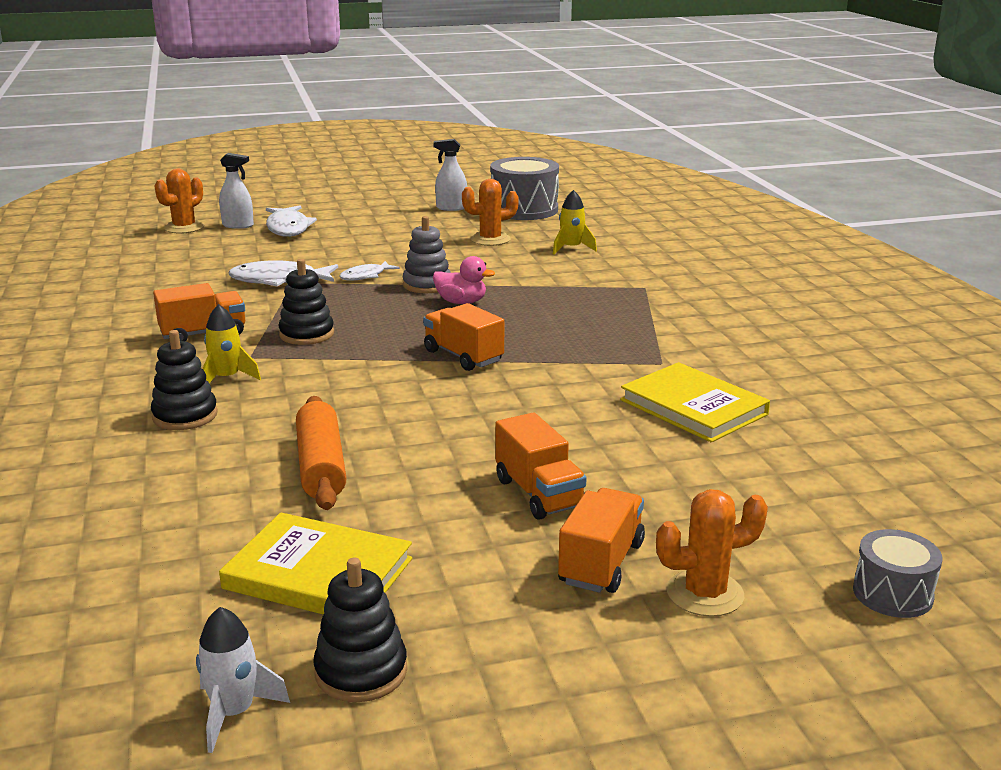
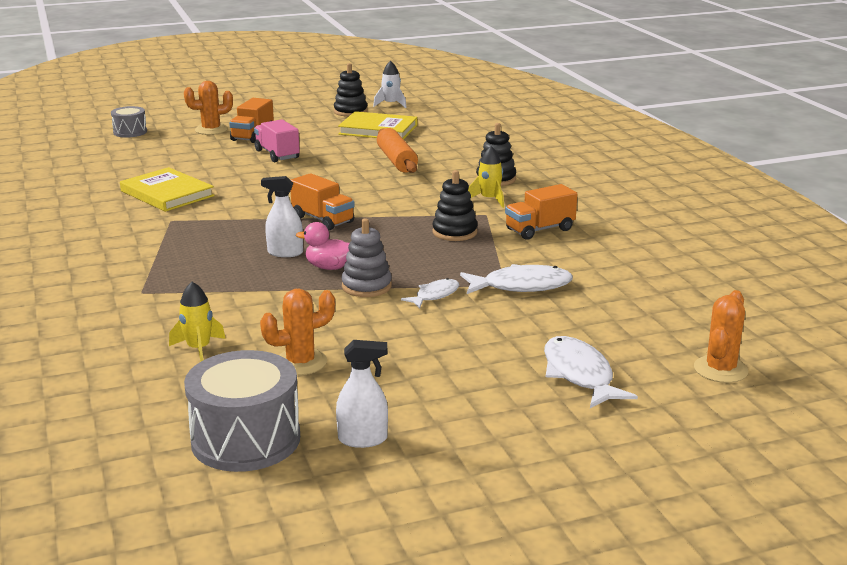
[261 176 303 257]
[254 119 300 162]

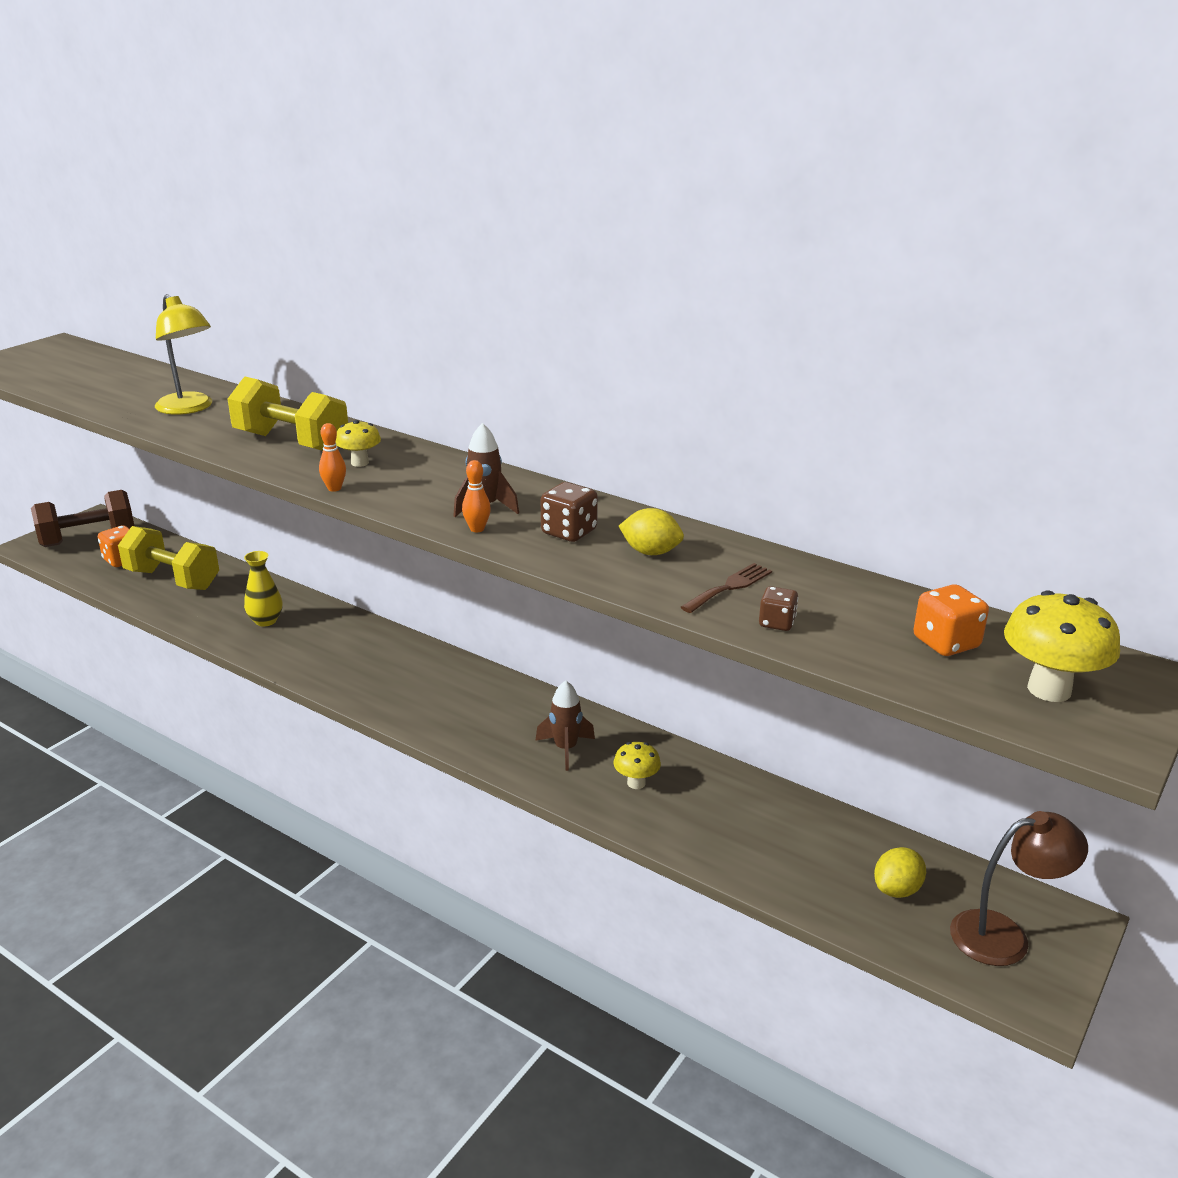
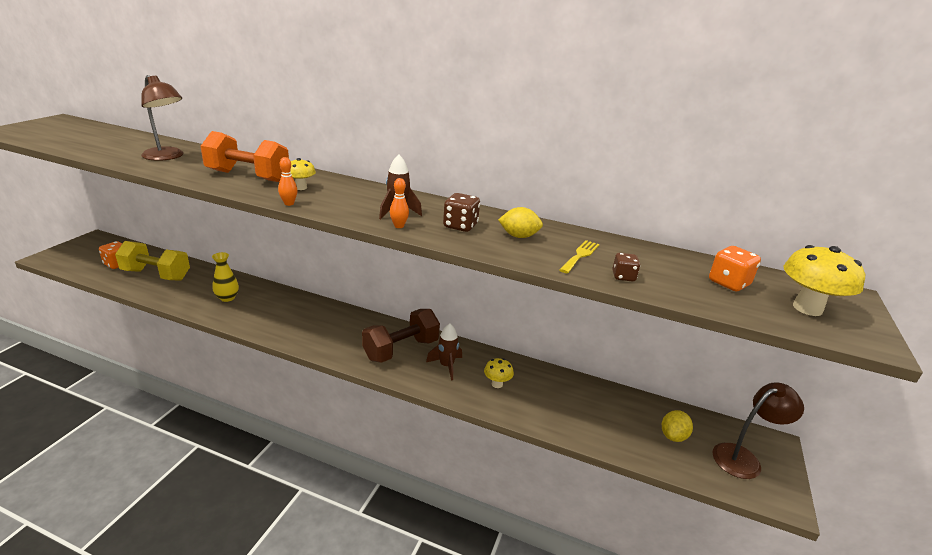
[141 75 183 161]
[200 131 289 182]
[362 309 440 363]
[559 240 600 274]

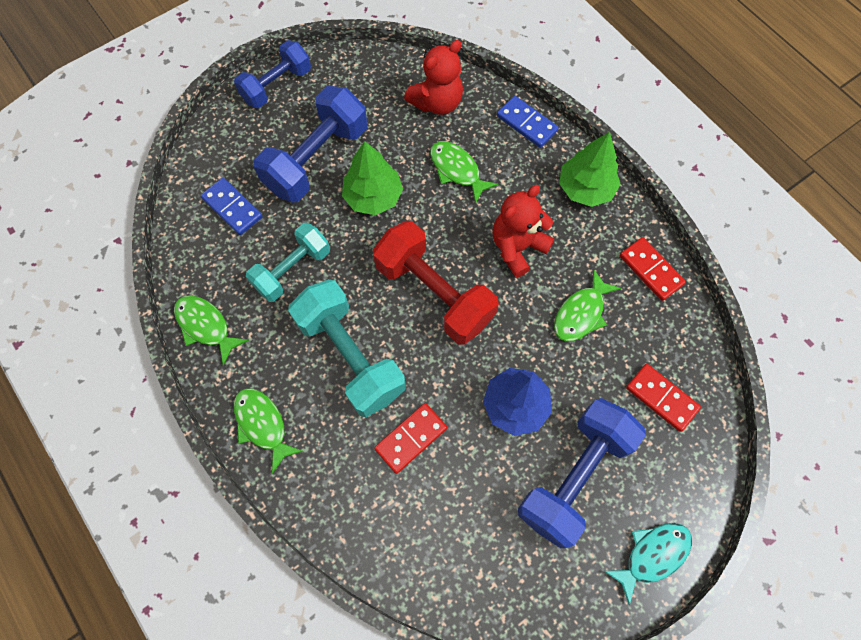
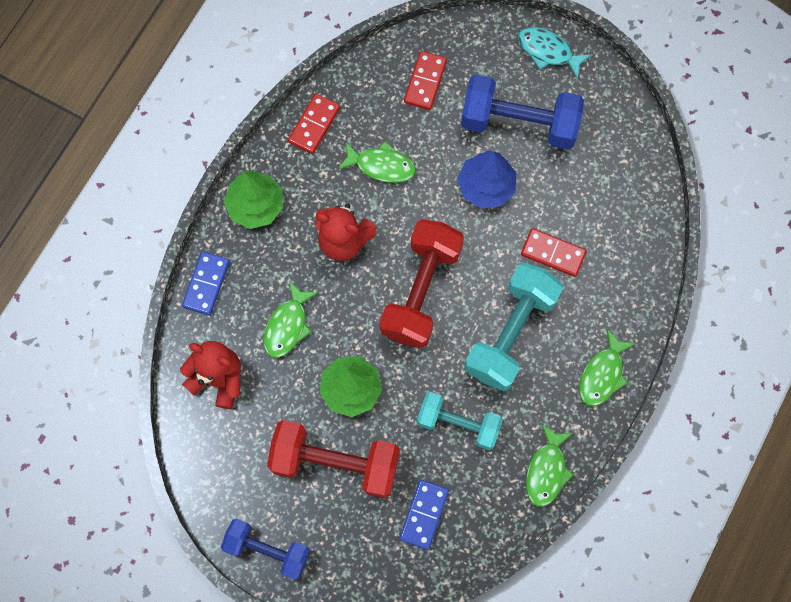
[267 420 400 498]

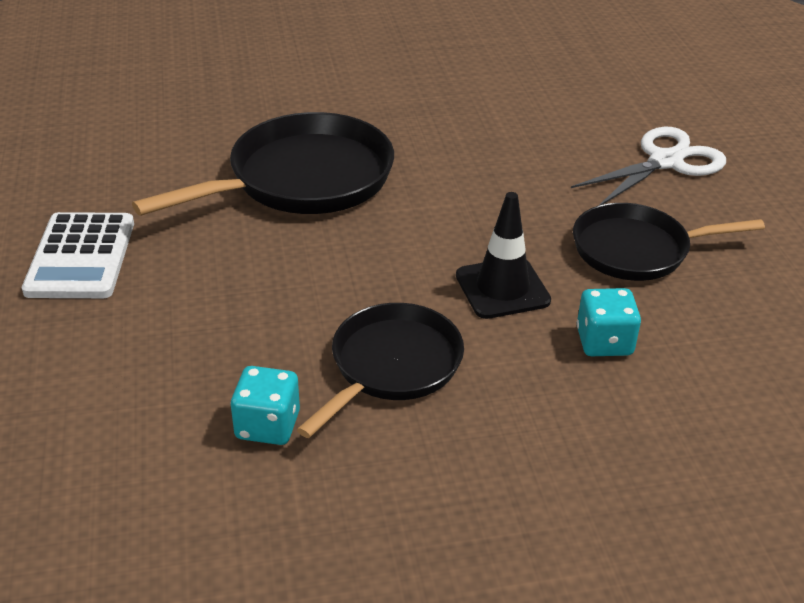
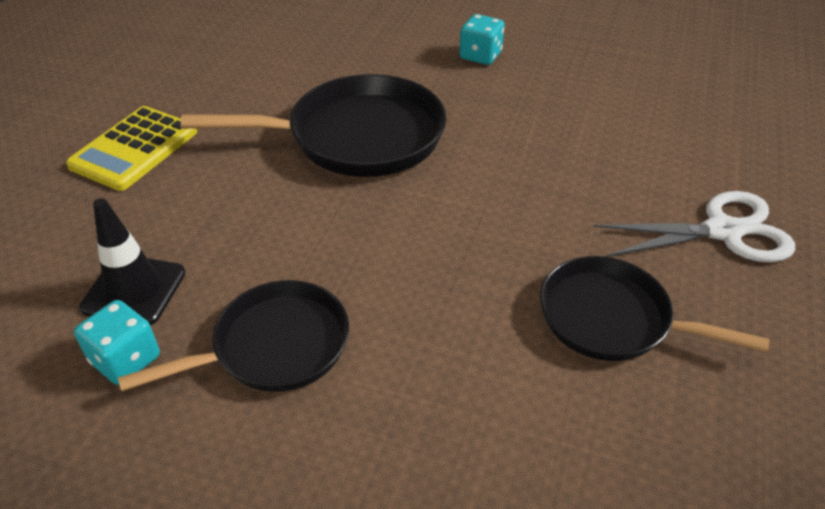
[79 198 185 325]
[66 106 197 191]
[459 14 504 65]

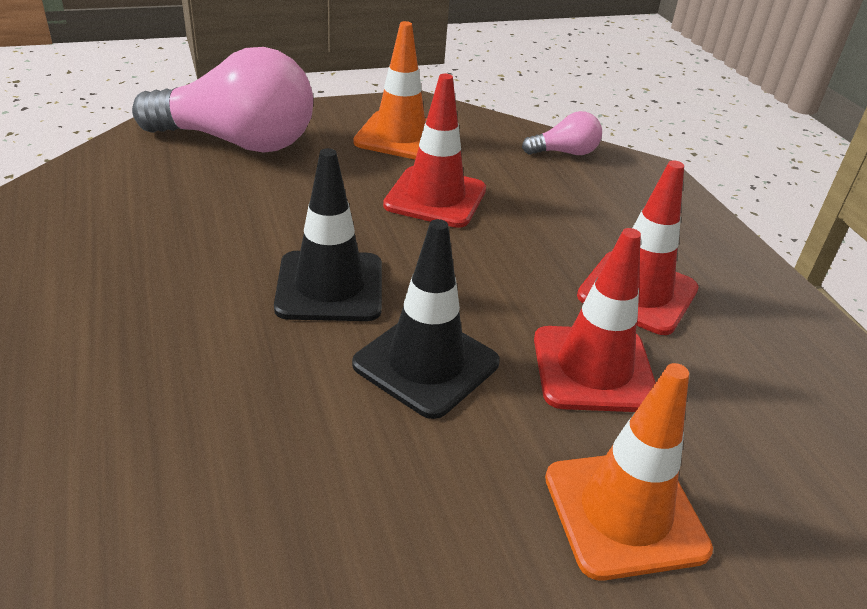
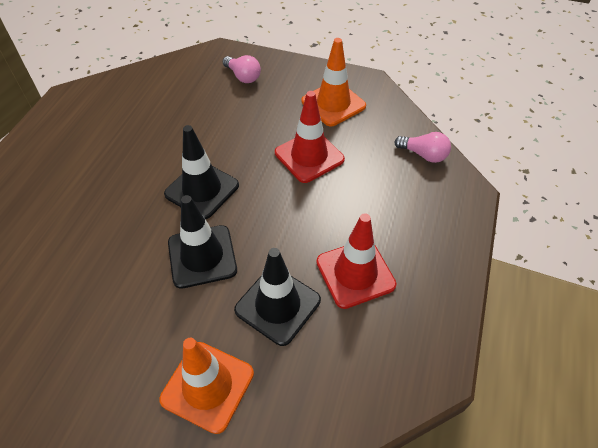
[223 55 261 83]
[234 248 321 346]

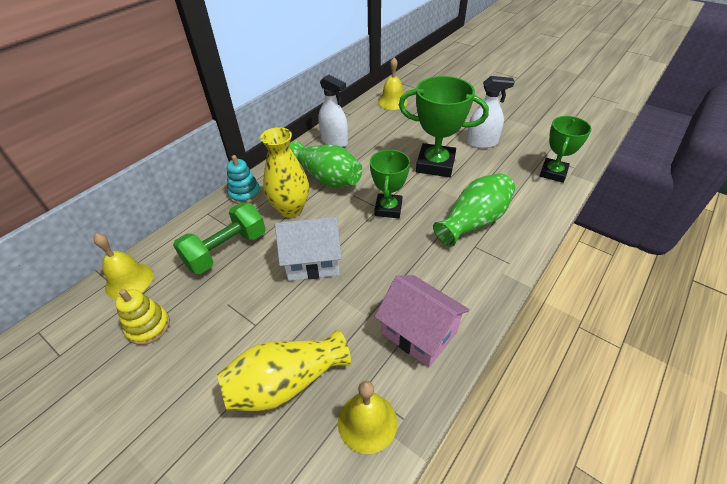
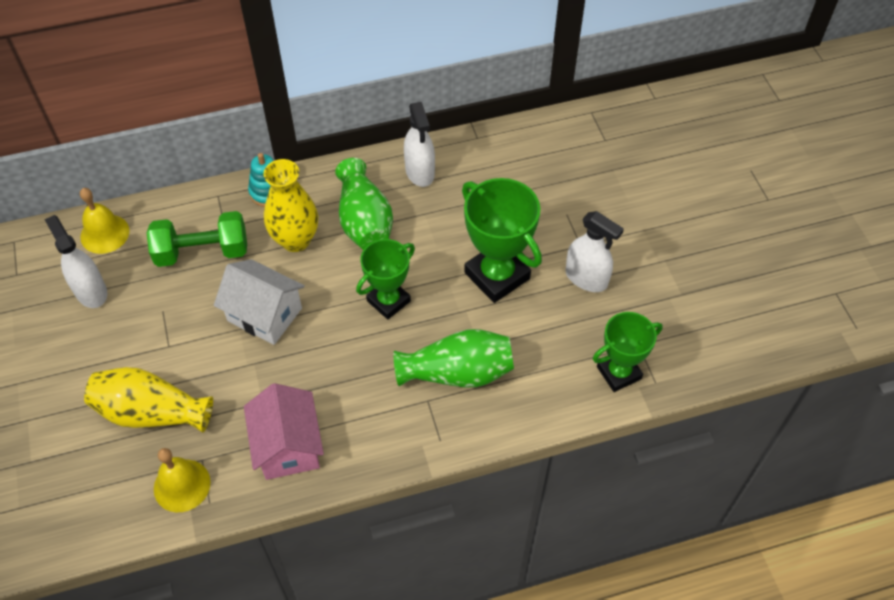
[378 58 408 110] (first image)
[44 215 107 308]

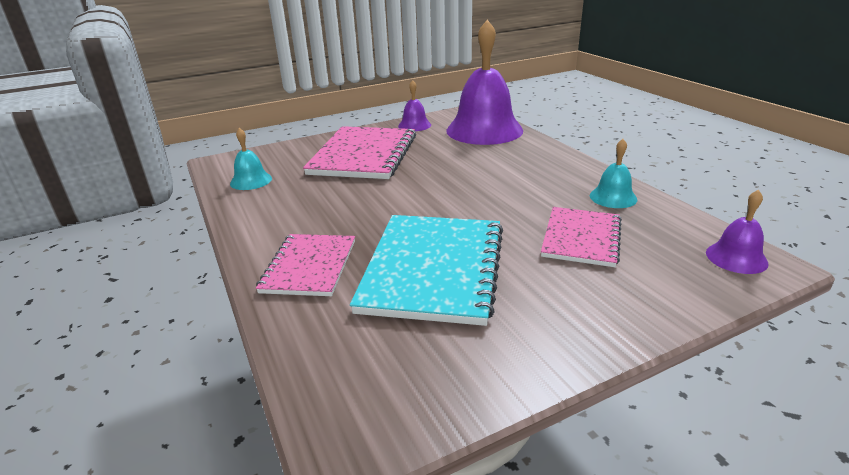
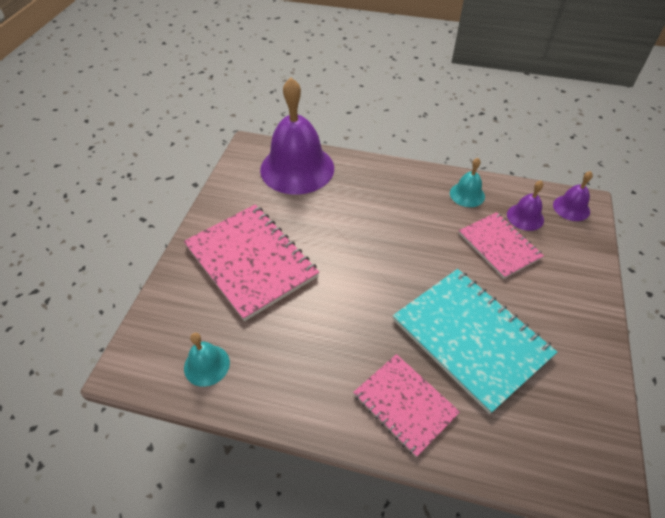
[507 180 544 231]

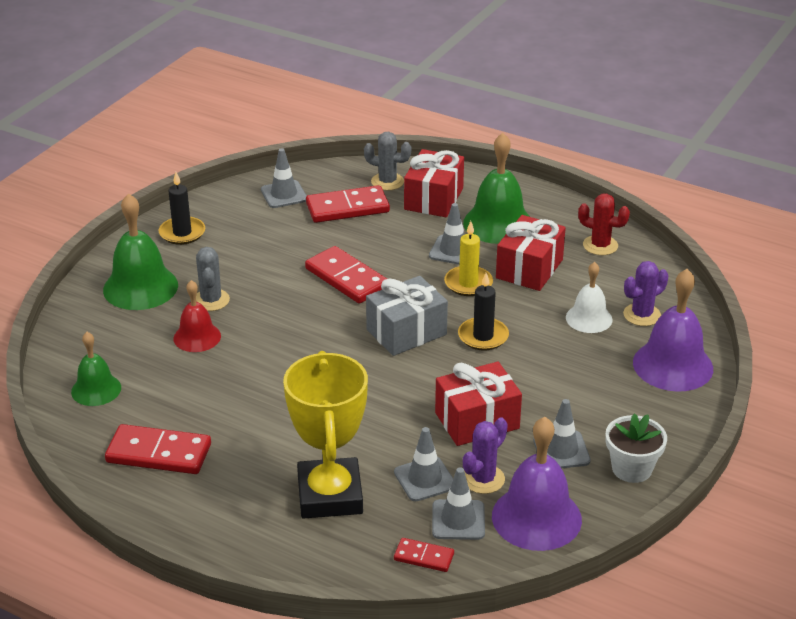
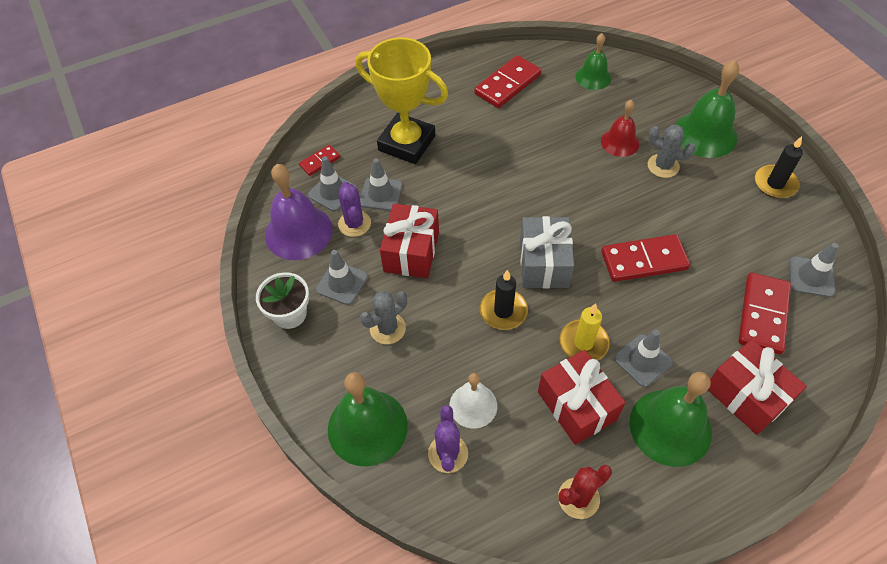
[360 291 407 344]
[328 372 408 466]

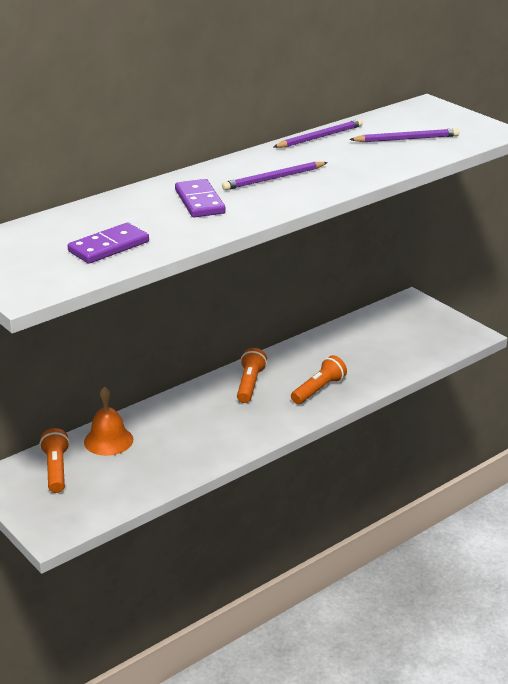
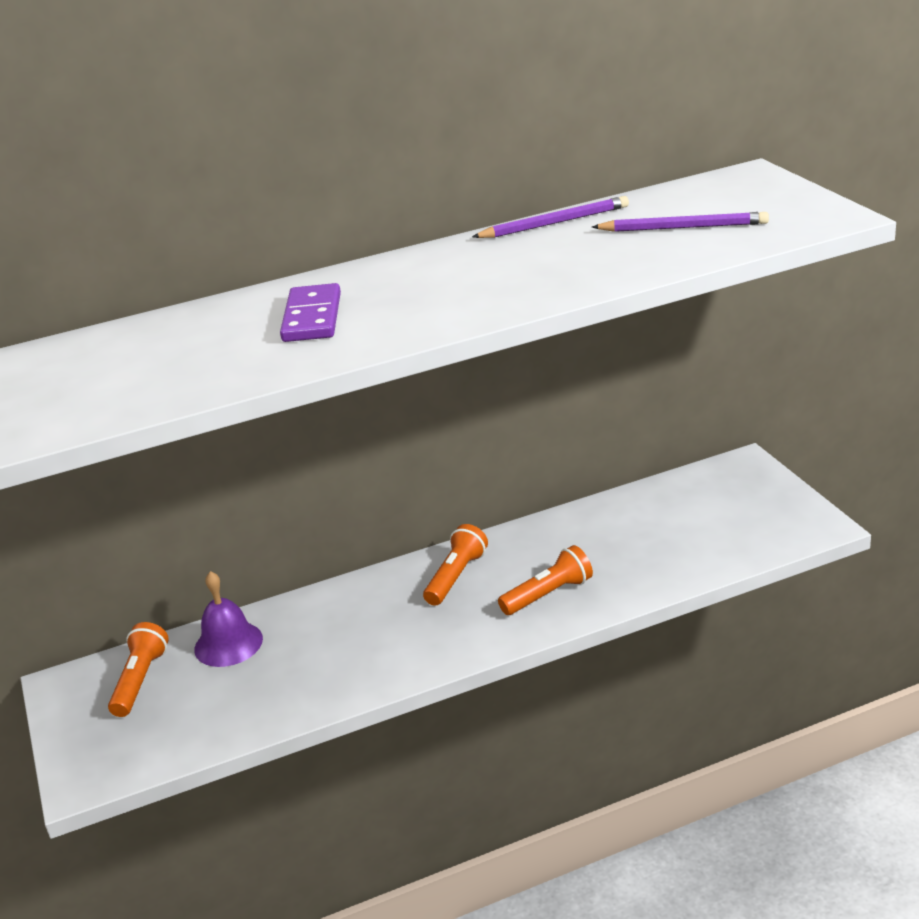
[222 162 328 190] (first image)
[68 223 149 264] (first image)
[194 571 263 667]

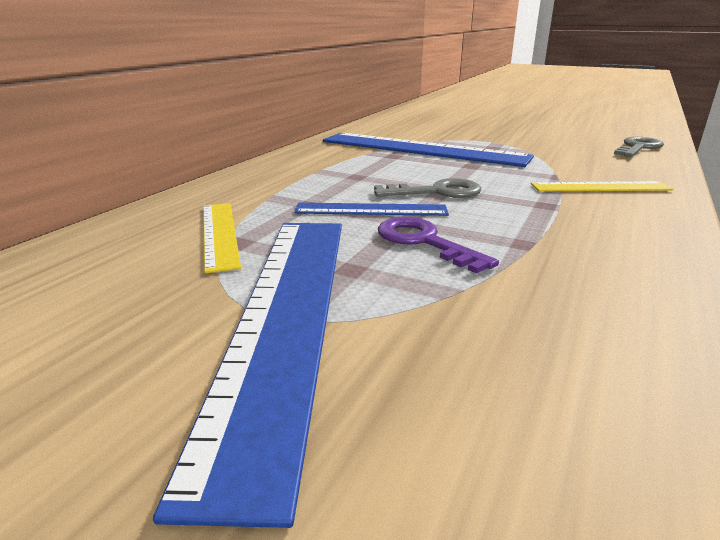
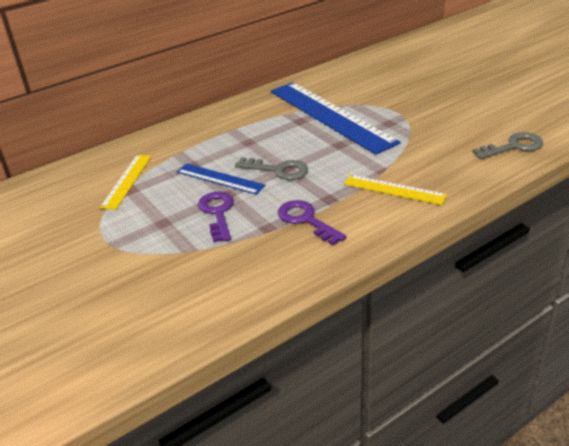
[153 223 342 528] (first image)
[278 200 346 245]

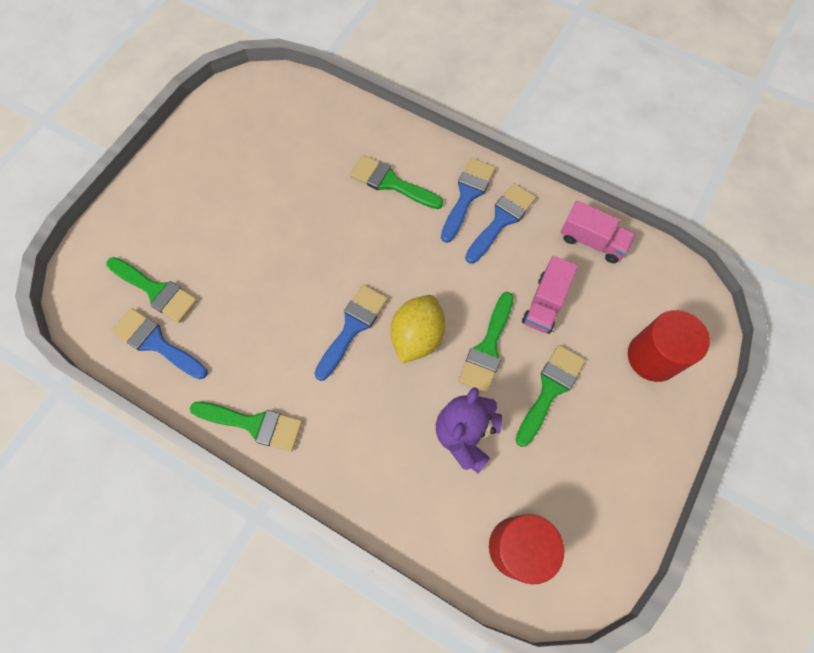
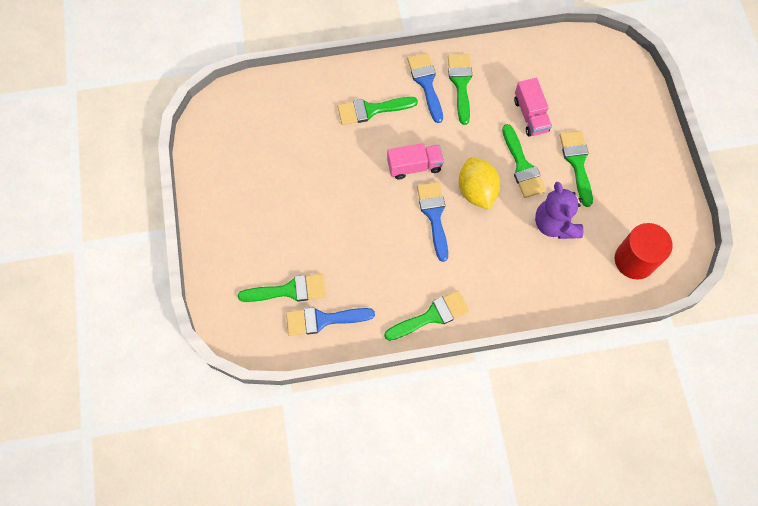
[448 54 472 125]
[387 143 444 180]
[628 310 710 382] (first image)

